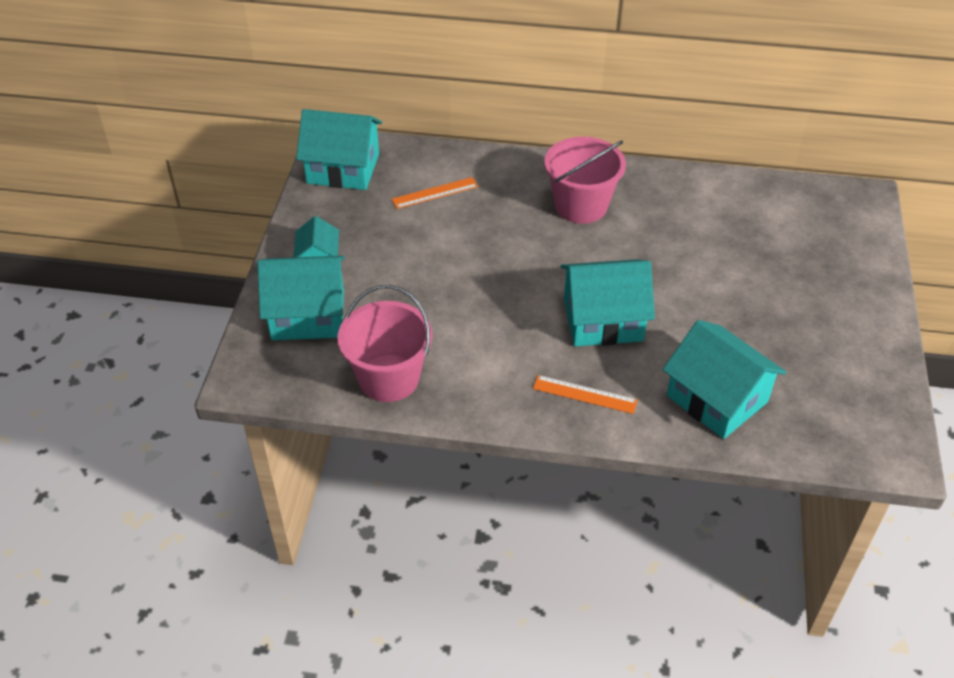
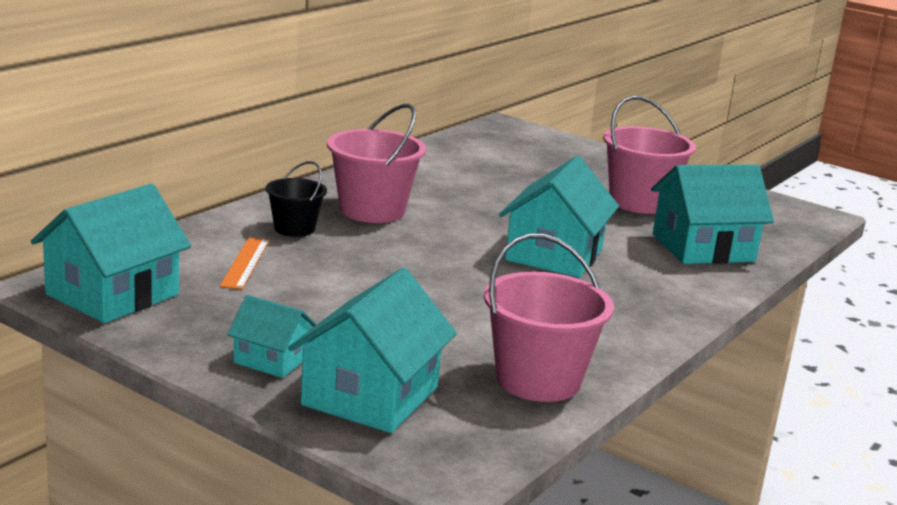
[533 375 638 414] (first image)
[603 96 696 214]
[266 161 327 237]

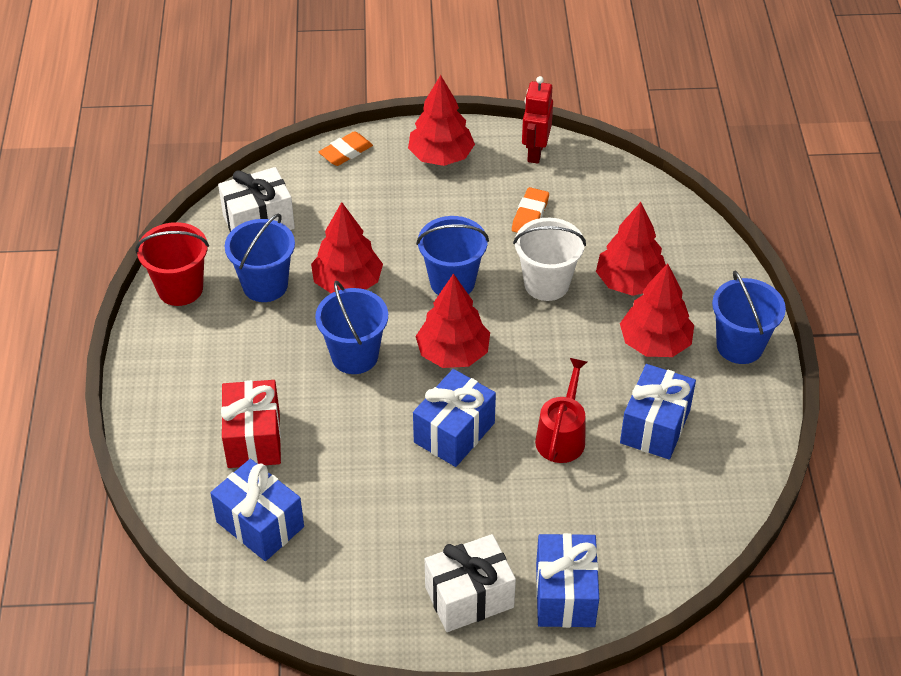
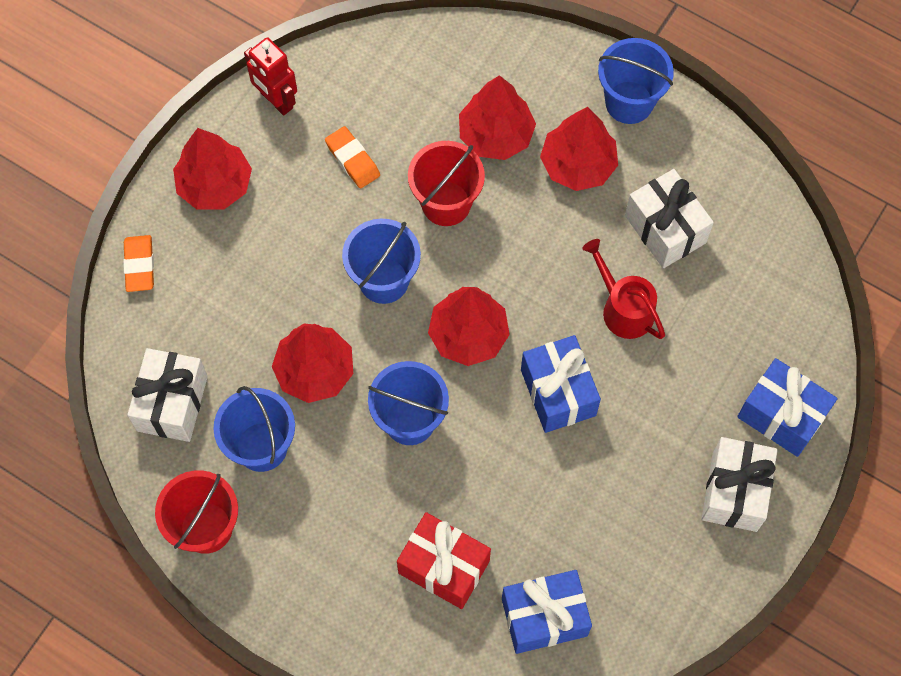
[408 141 485 226]
[625 169 714 268]

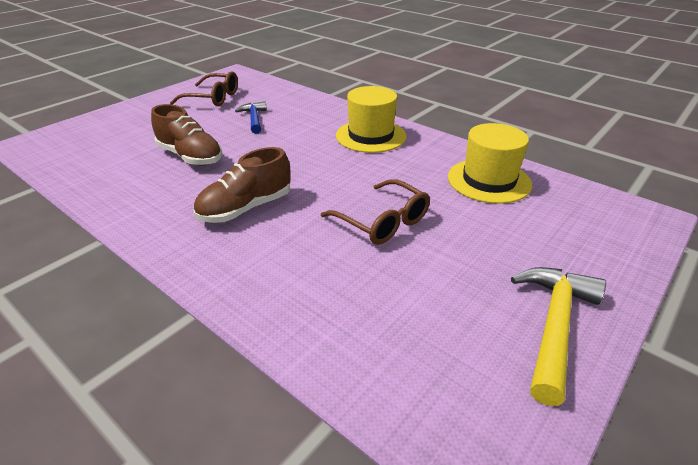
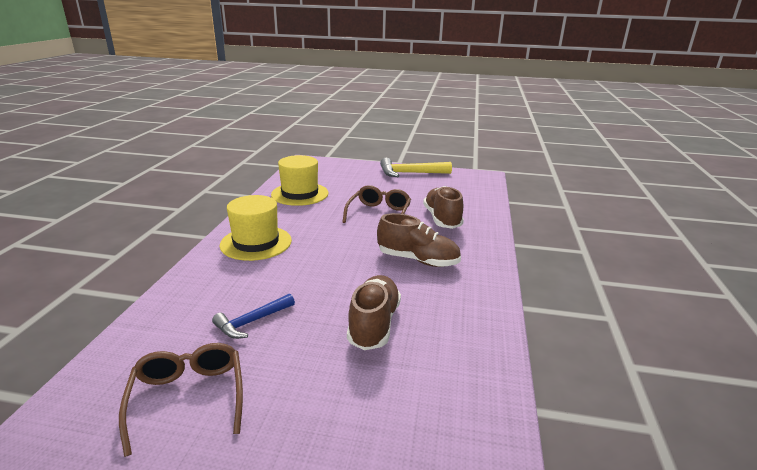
[423 186 464 229]

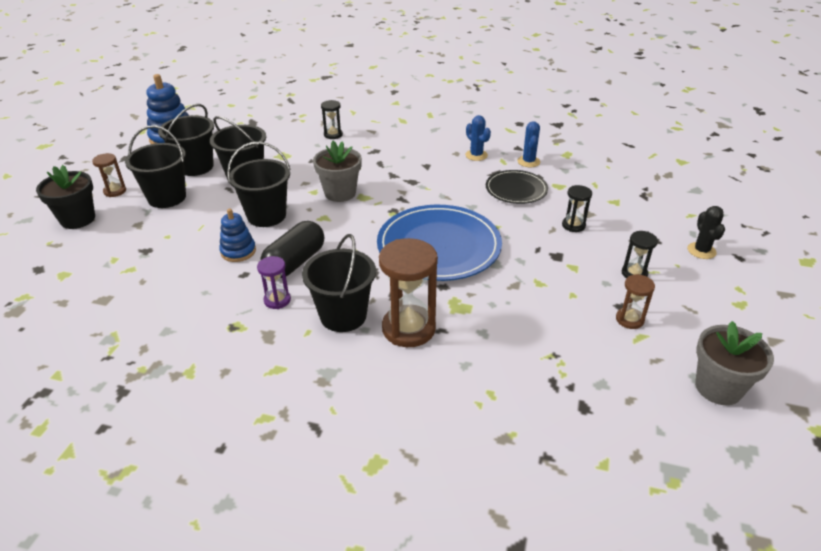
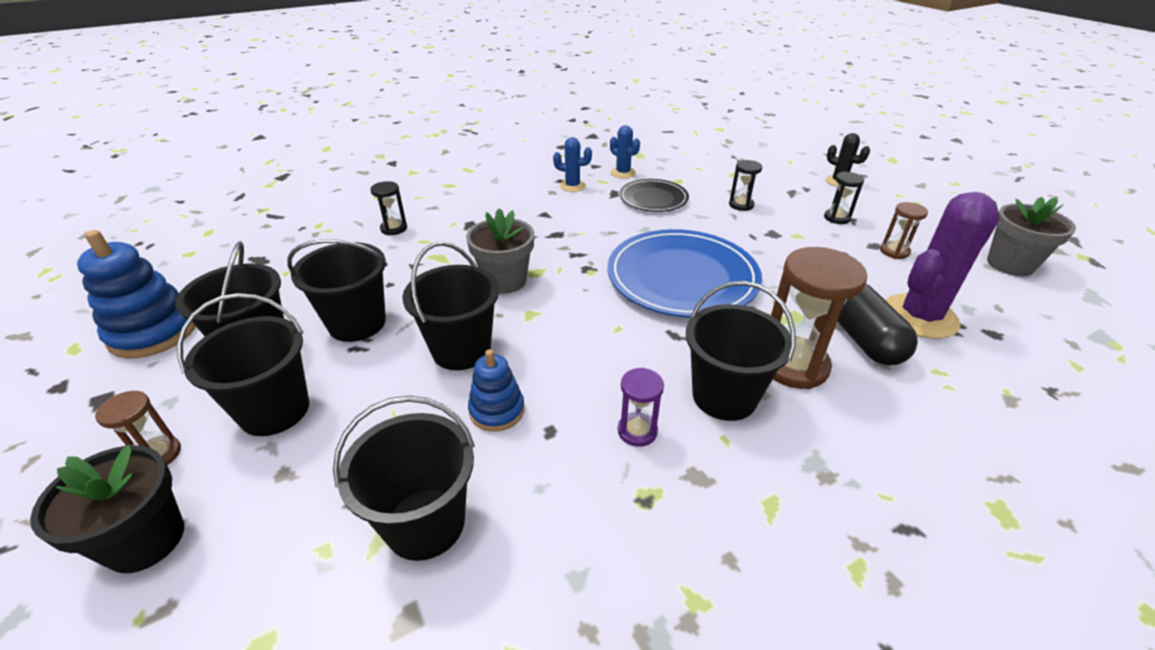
[837 284 918 365]
[885 192 1000 339]
[333 396 475 561]

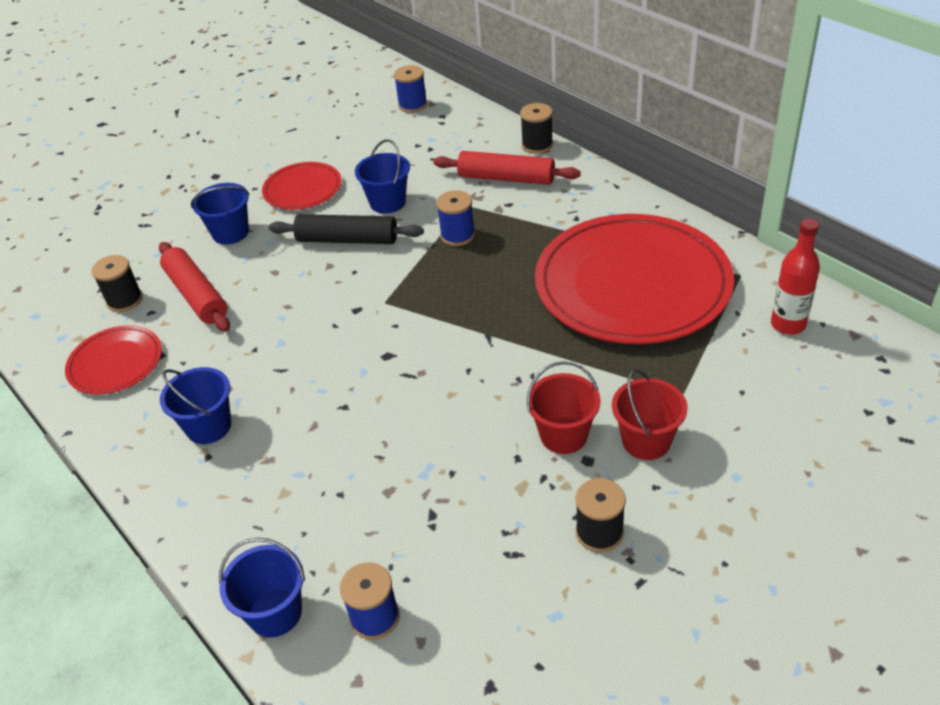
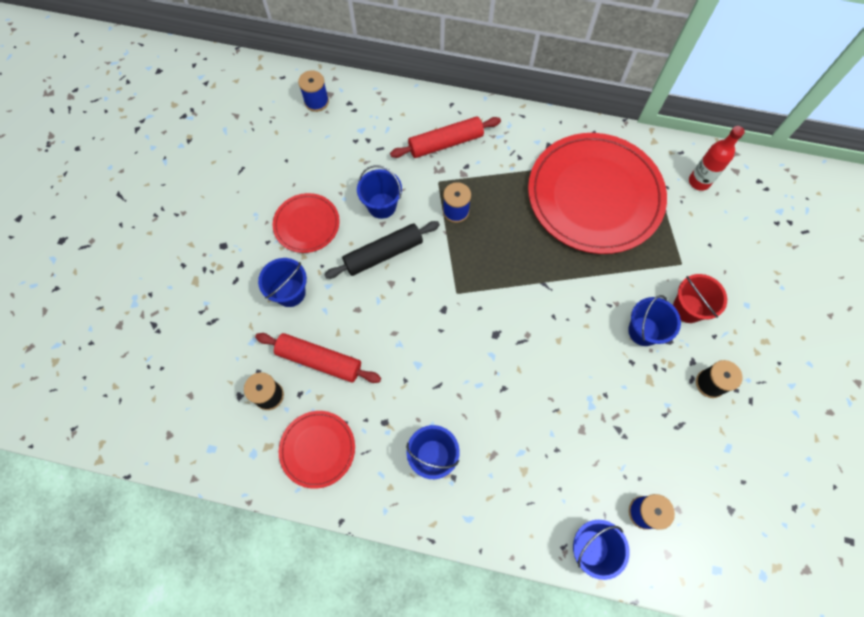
[520 103 553 154] (first image)
[628 295 681 346]

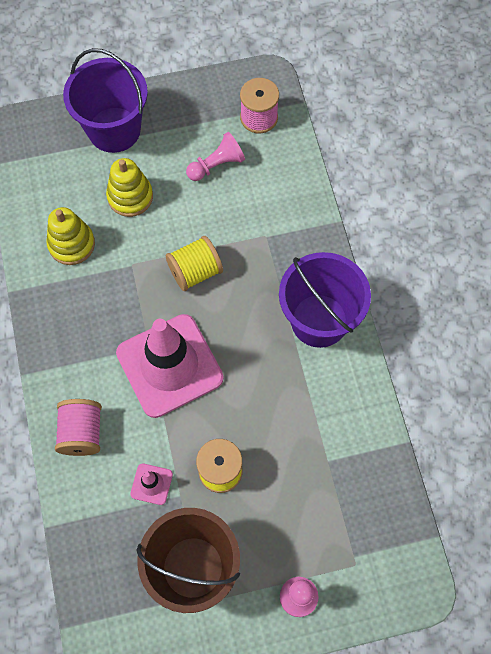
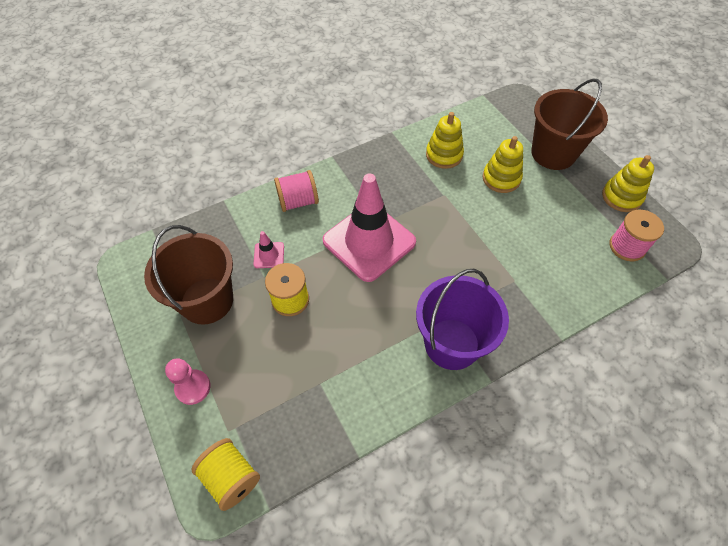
[531 78 608 170]
[186 132 245 181] (first image)
[191 438 260 511]
[602 155 654 212]

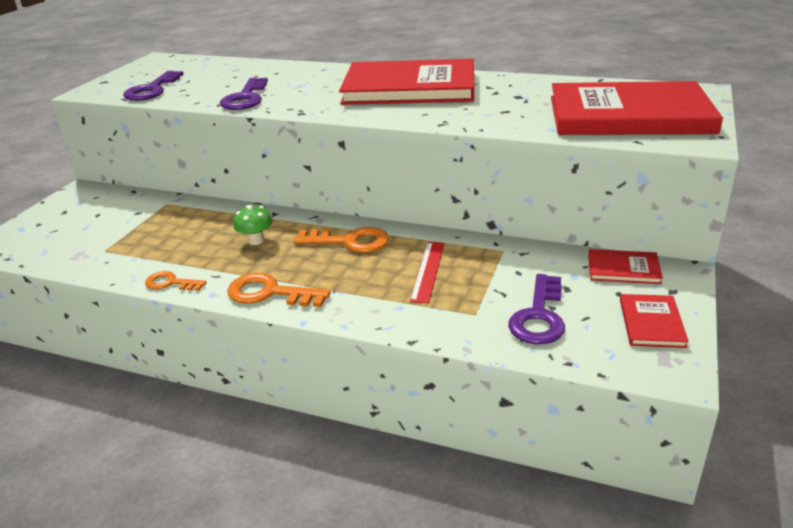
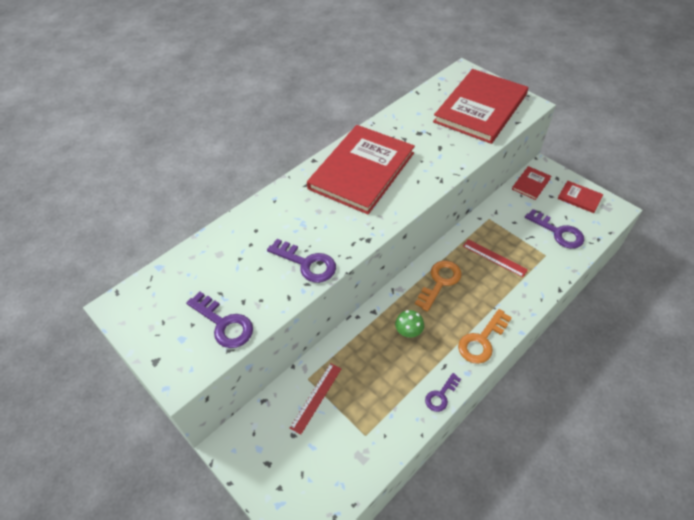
[425 373 461 412]
[290 363 342 435]

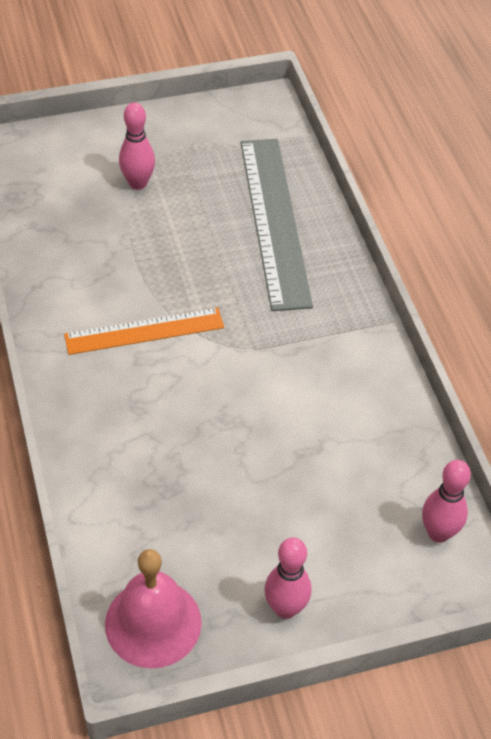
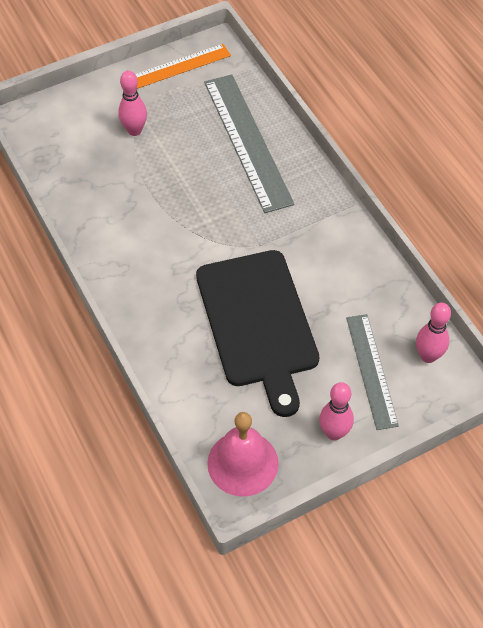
[135 44 231 89]
[196 250 319 417]
[346 314 399 430]

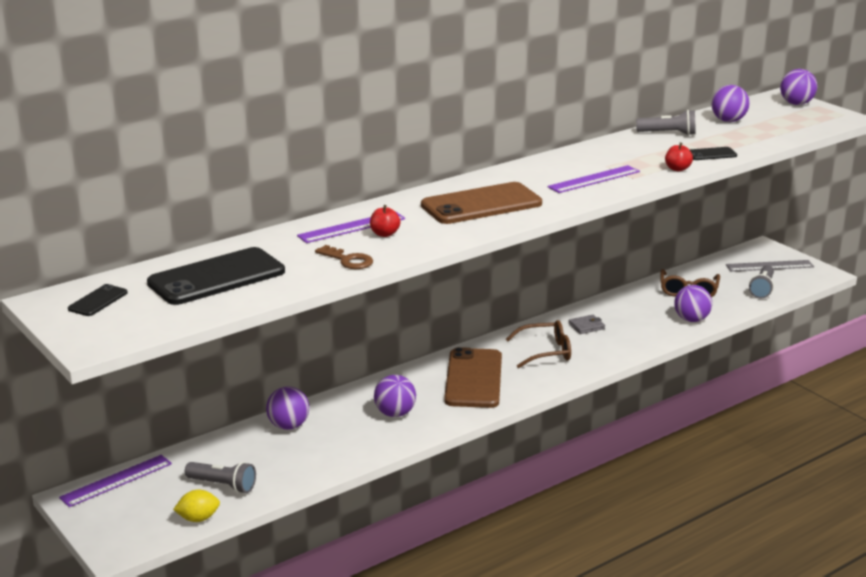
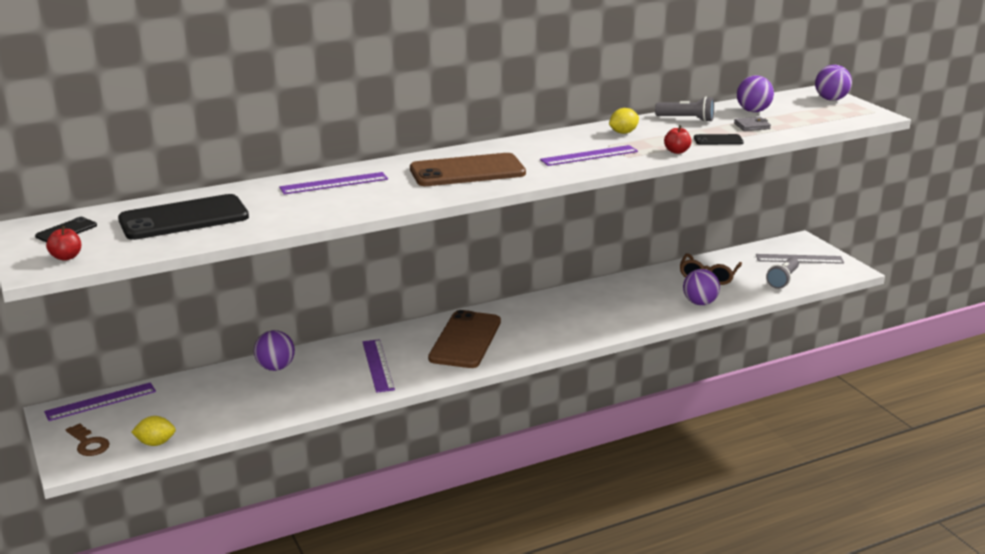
[46 226 81 261]
[66 423 110 456]
[734 117 771 131]
[506 320 571 368] (first image)
[363 339 395 393]
[185 462 256 493] (first image)
[609 108 639 134]

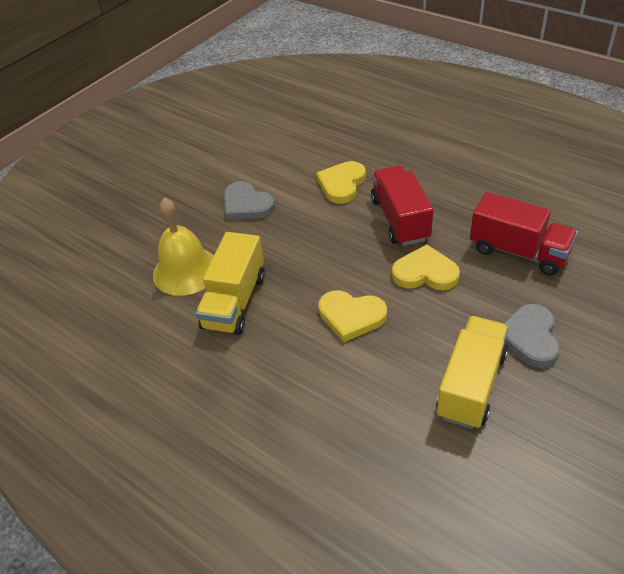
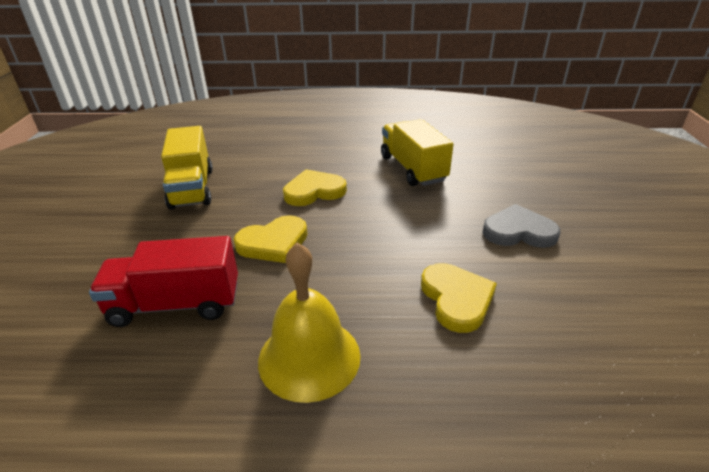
[371 165 433 246] (first image)
[258 243 361 403]
[503 304 560 368] (first image)

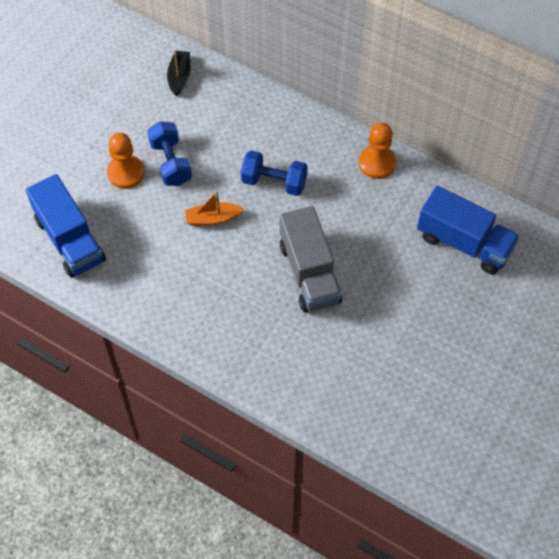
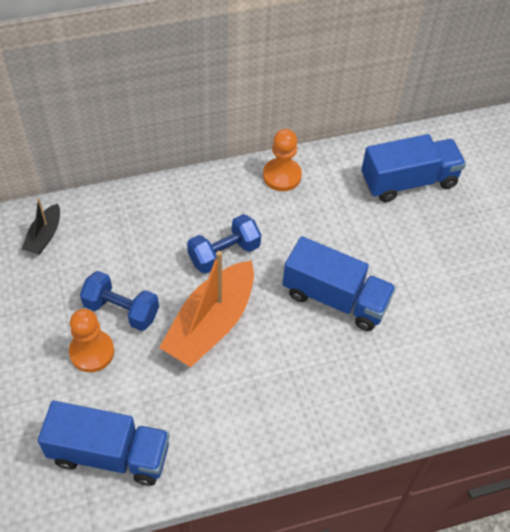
[22 198 60 255]
[159 251 254 367]
[283 236 396 331]

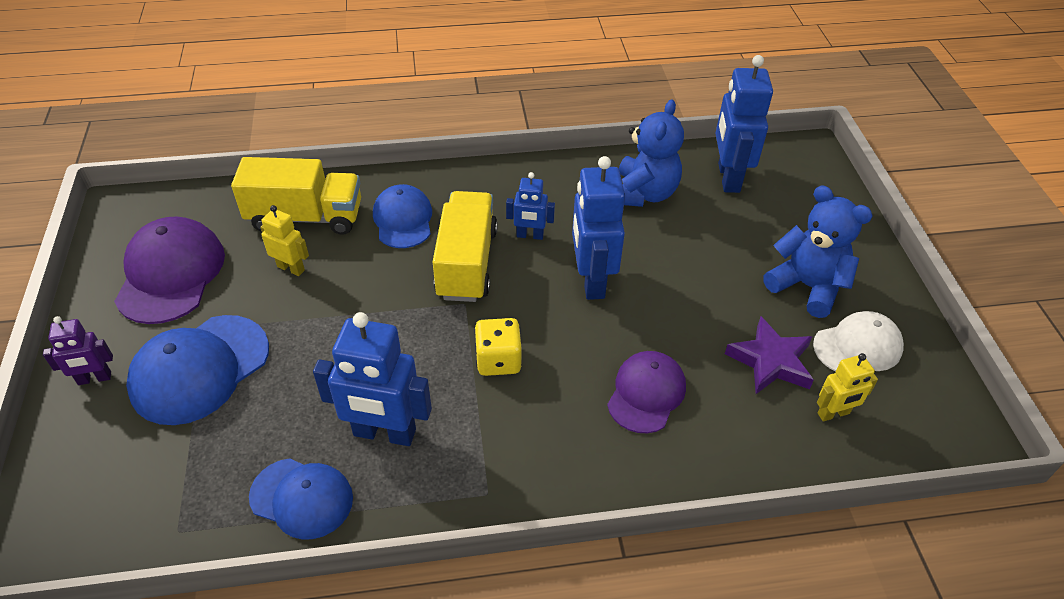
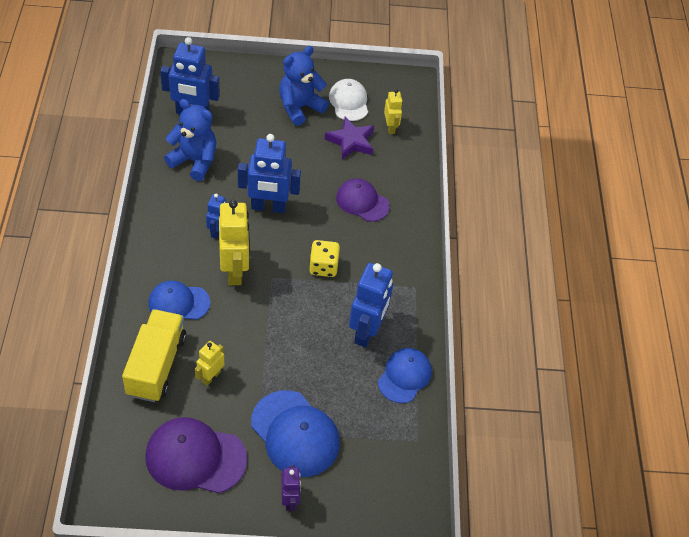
[219 200 250 285]

